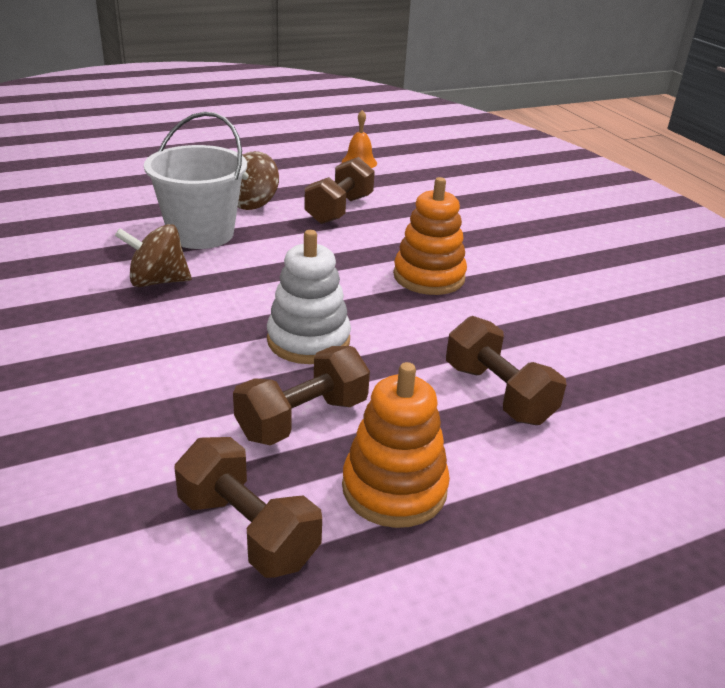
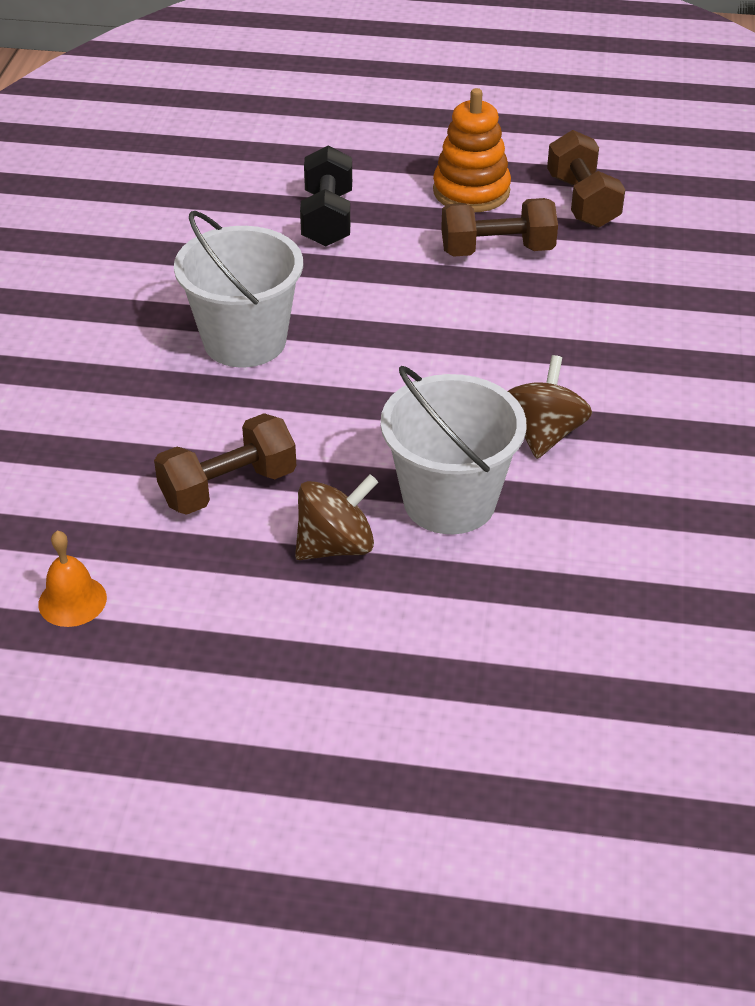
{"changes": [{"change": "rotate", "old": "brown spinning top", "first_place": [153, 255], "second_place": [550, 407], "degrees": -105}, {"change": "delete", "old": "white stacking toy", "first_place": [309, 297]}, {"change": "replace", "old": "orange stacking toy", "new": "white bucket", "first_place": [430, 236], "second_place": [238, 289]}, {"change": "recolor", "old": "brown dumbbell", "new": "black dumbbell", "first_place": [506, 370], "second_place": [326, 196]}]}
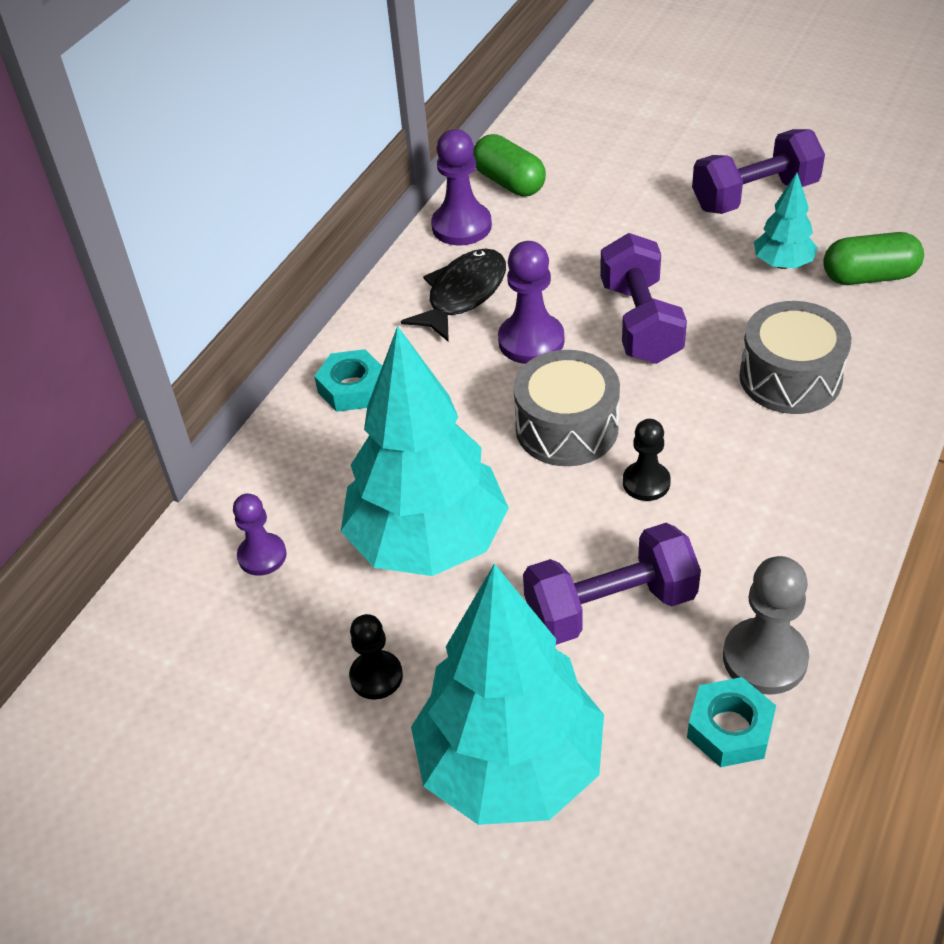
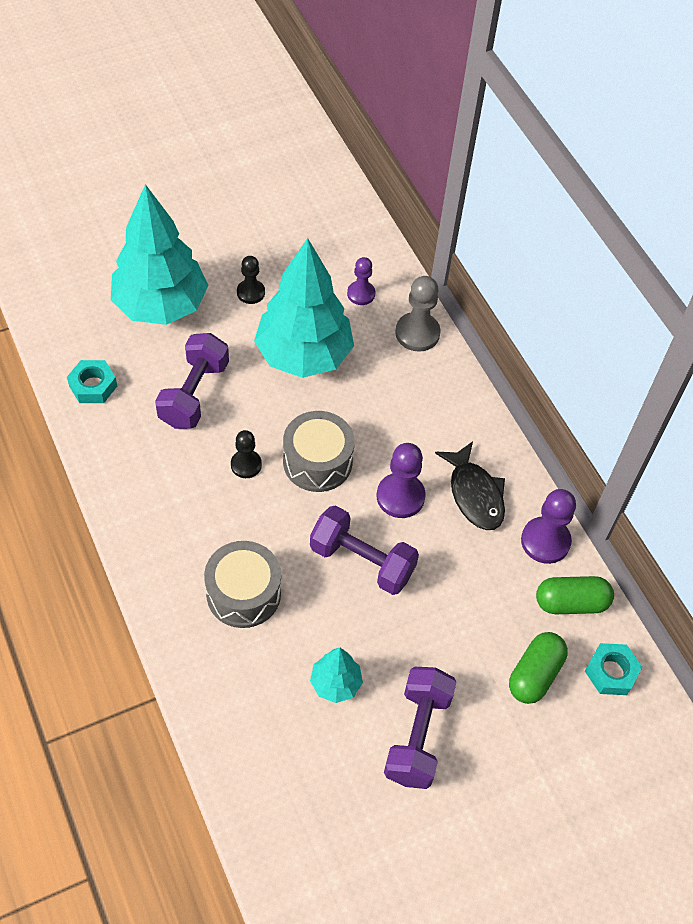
{"changes": [{"change": "move", "old": "turquoise nut", "first_place": [348, 380], "second_place": [613, 669]}, {"change": "move", "old": "grey pawn", "first_place": [766, 625], "second_place": [418, 314]}, {"change": "move", "old": "green capsule", "first_place": [873, 258], "second_place": [538, 668]}]}
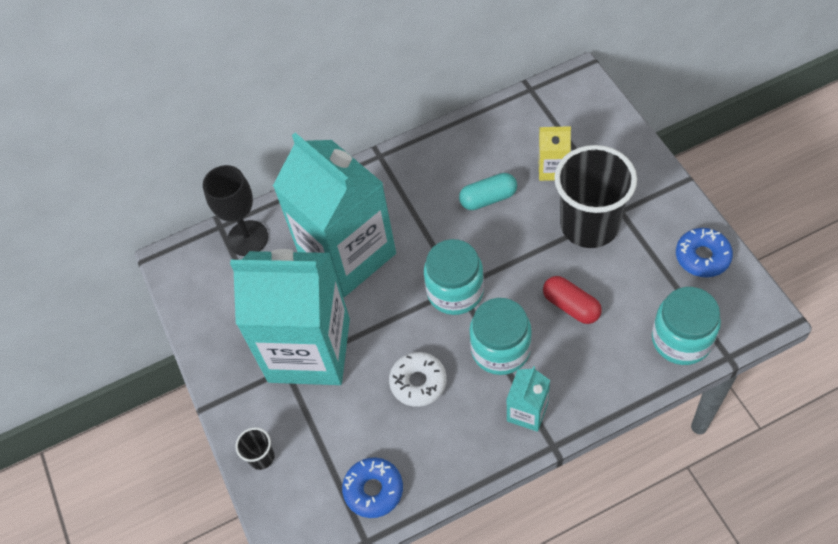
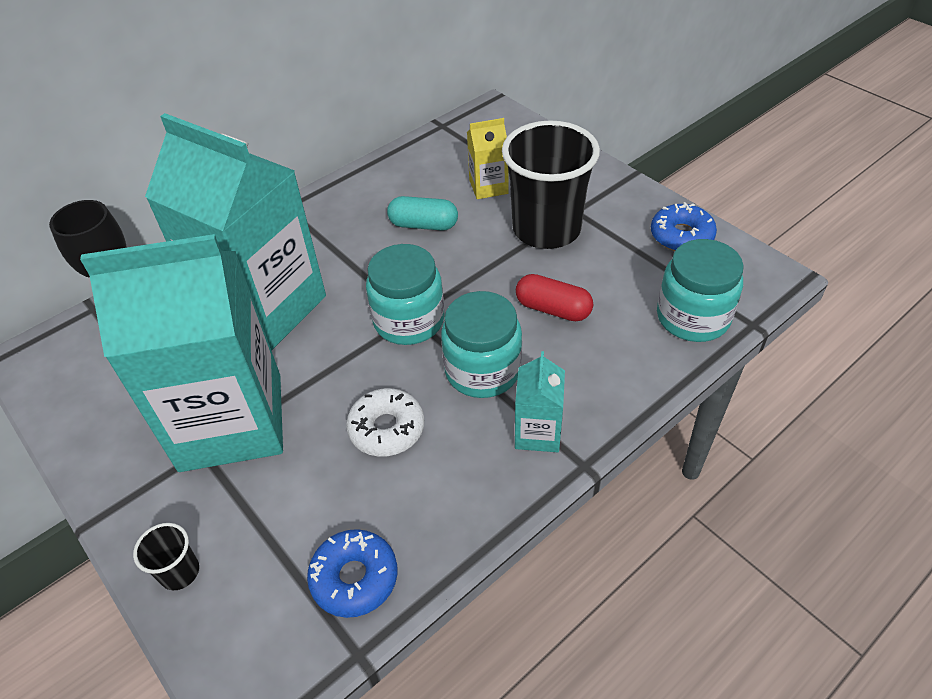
{"changes": [{"change": "rotate", "old": "turquoise capsule", "first_place": [488, 191], "second_place": [422, 213], "degrees": 45}]}
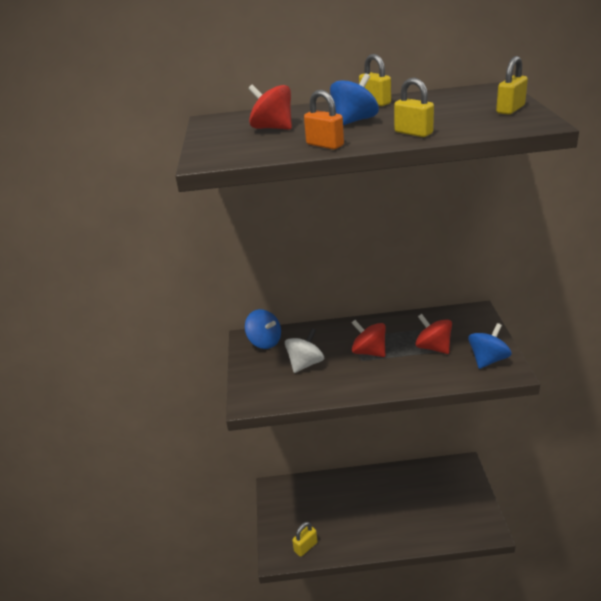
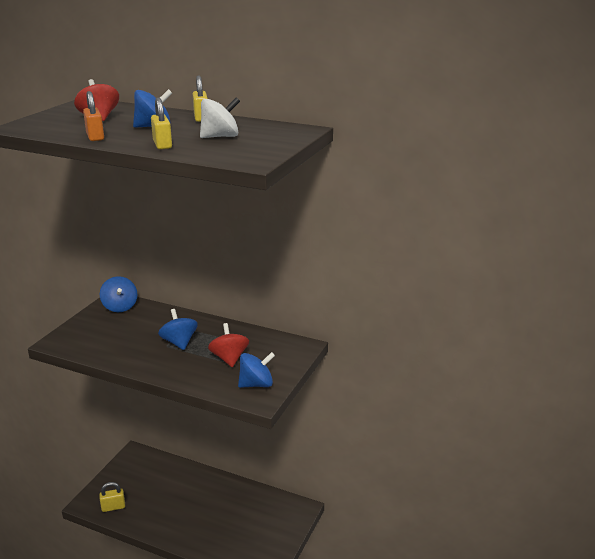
{"changes": [{"change": "move", "old": "white spinning top", "first_place": [304, 350], "second_place": [220, 117]}, {"change": "recolor", "old": "red spinning top", "new": "blue spinning top", "first_place": [369, 338], "second_place": [178, 329]}, {"change": "delete", "old": "yellow padlock", "first_place": [512, 85]}]}
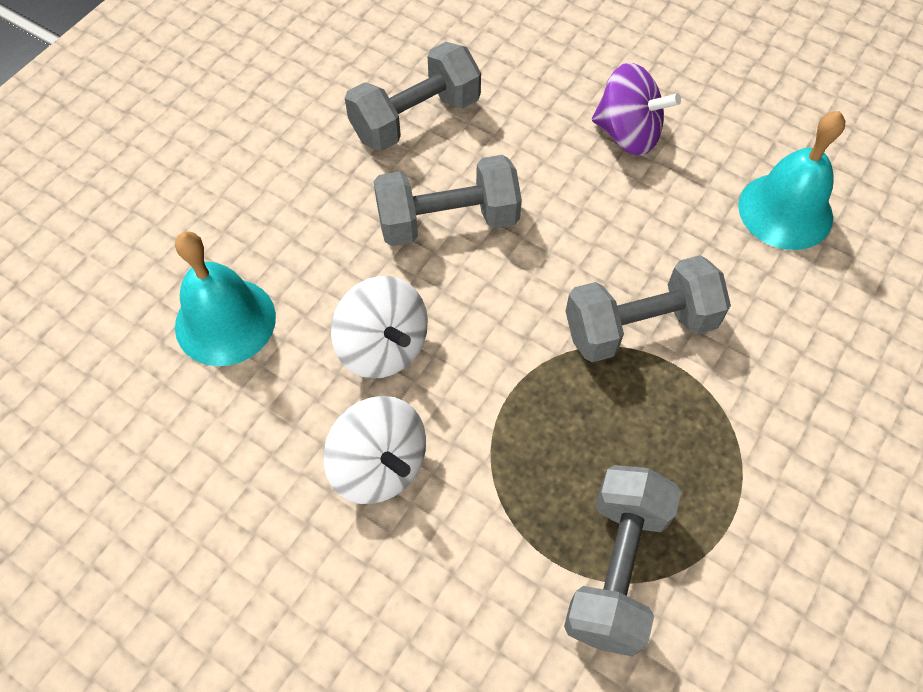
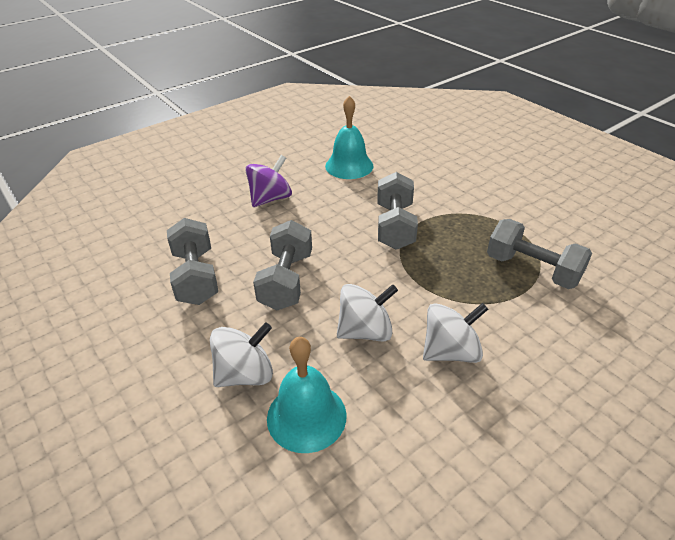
{"changes": [{"change": "insert", "new": "white spinning top", "second_place": [241, 354]}]}
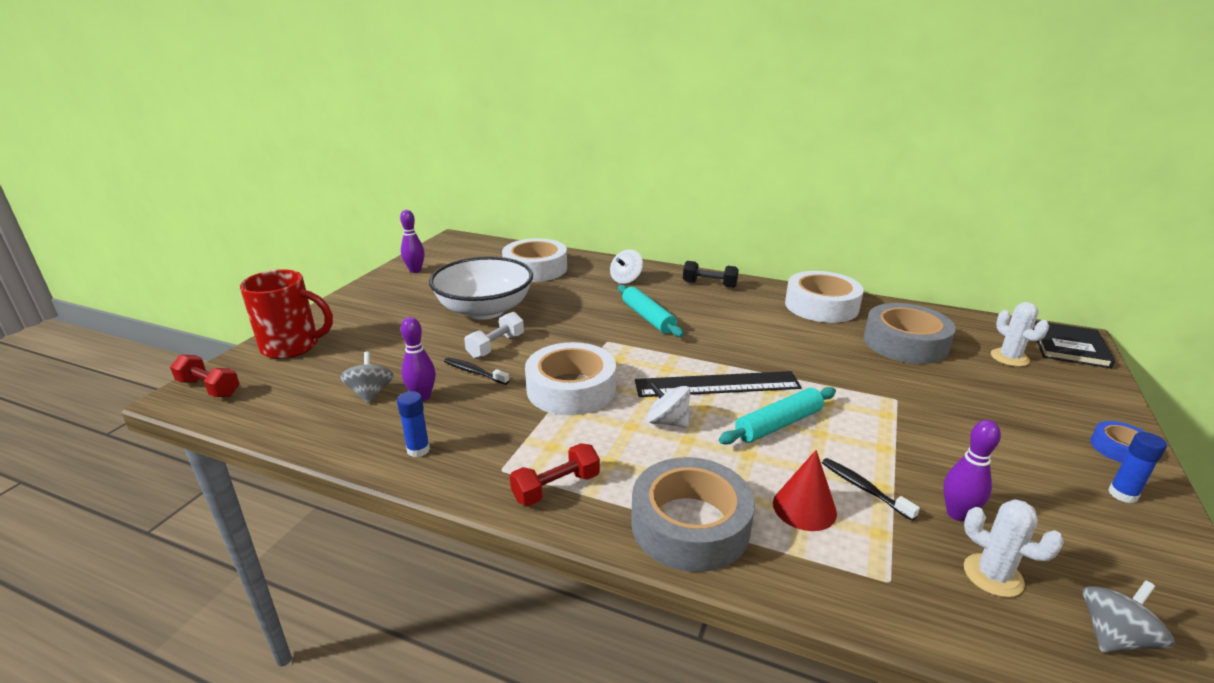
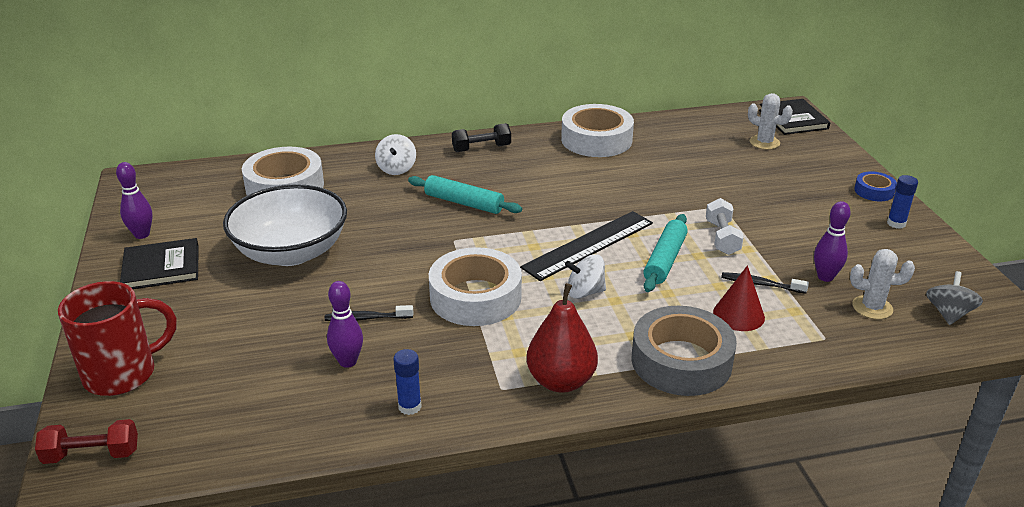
{"changes": [{"change": "delete", "old": "grey spinning top", "first_place": [367, 377]}, {"change": "move", "old": "white dumbbell", "first_place": [494, 335], "second_place": [725, 226]}, {"change": "replace", "old": "red dumbbell", "new": "red pear", "first_place": [555, 474], "second_place": [562, 338]}, {"change": "delete", "old": "grey tape", "first_place": [910, 333]}, {"change": "insert", "new": "black book", "second_place": [159, 263]}]}
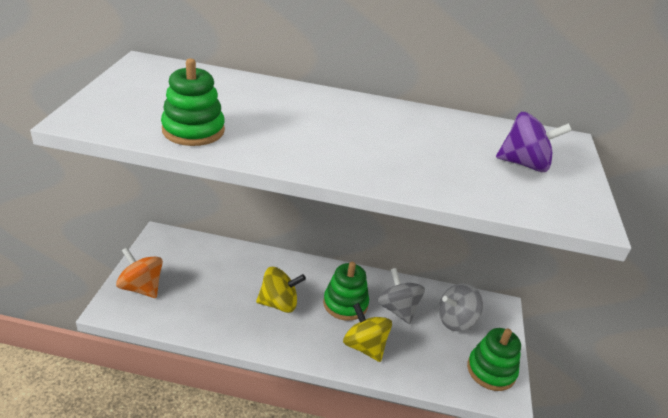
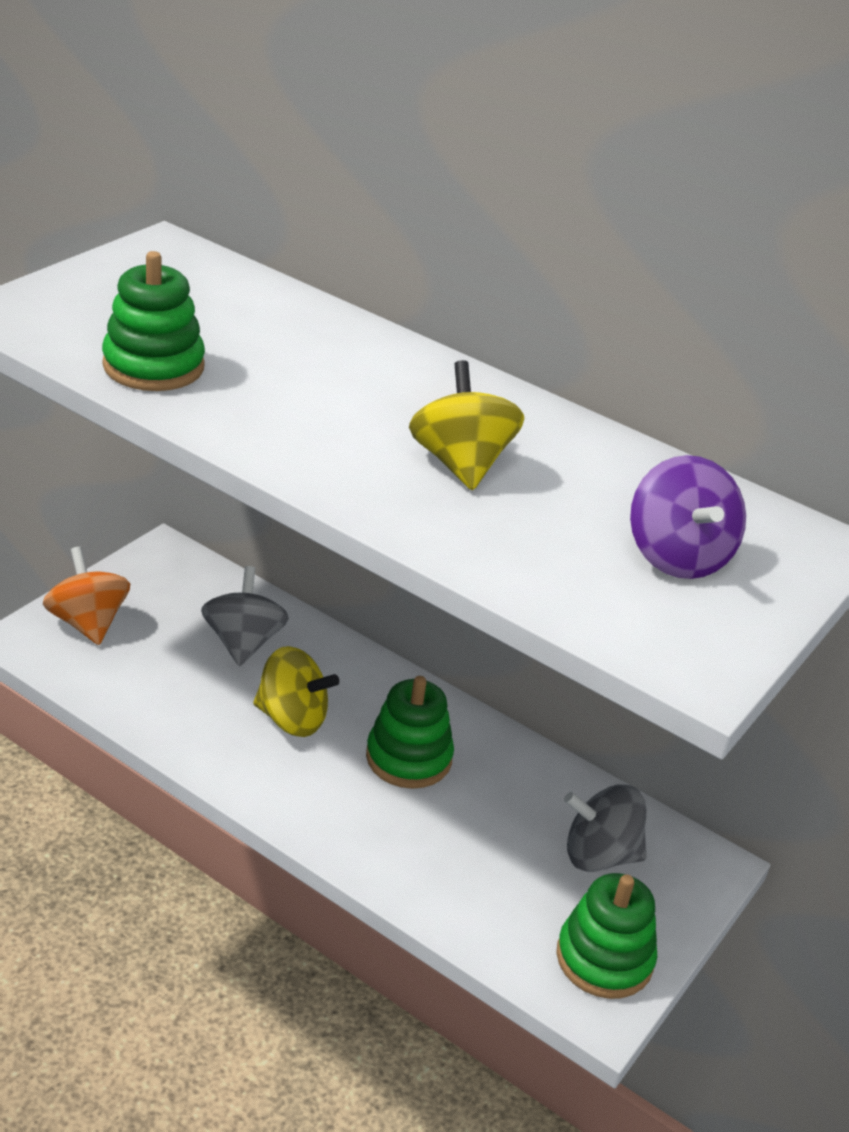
{"changes": [{"change": "move", "old": "yellow spinning top", "first_place": [367, 332], "second_place": [466, 425]}, {"change": "move", "old": "grey spinning top", "first_place": [401, 296], "second_place": [245, 616]}, {"change": "rotate", "old": "purple spinning top", "first_place": [534, 142], "second_place": [688, 517], "degrees": 45}]}
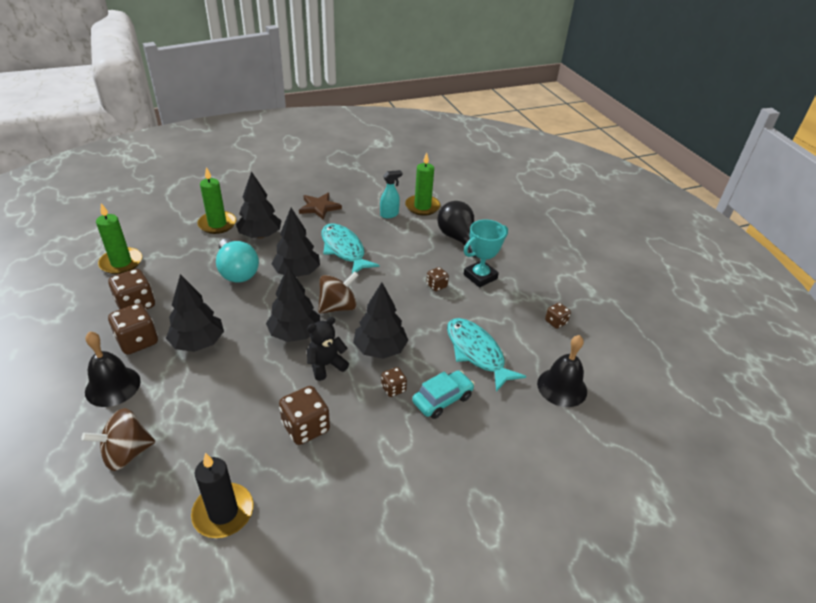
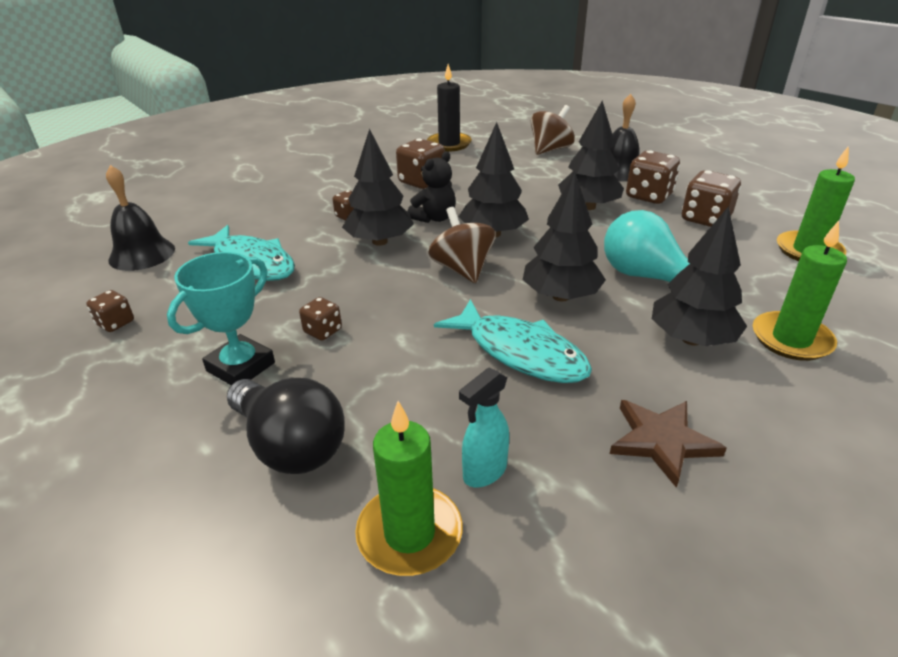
{"changes": [{"change": "rotate", "old": "brown spinning top", "first_place": [338, 292], "second_place": [462, 245], "degrees": 120}, {"change": "delete", "old": "turquoise car", "first_place": [443, 394]}]}
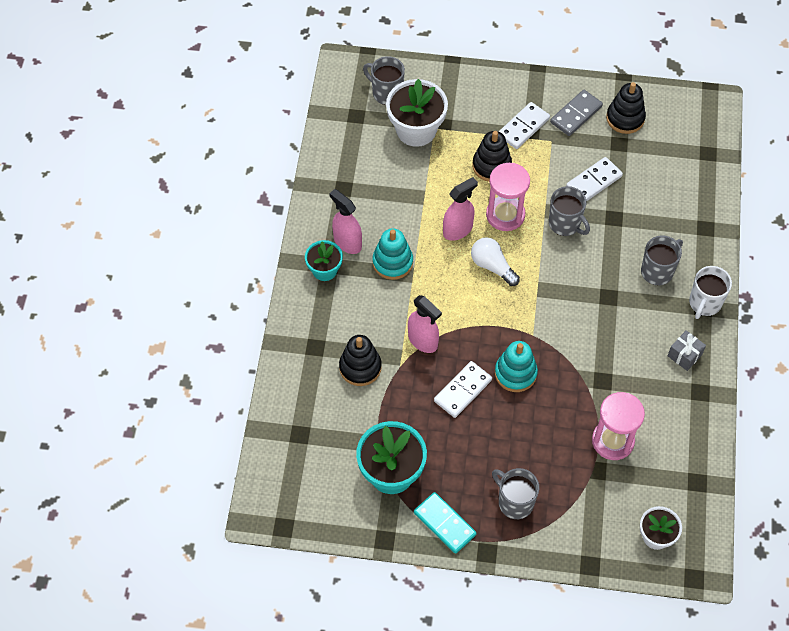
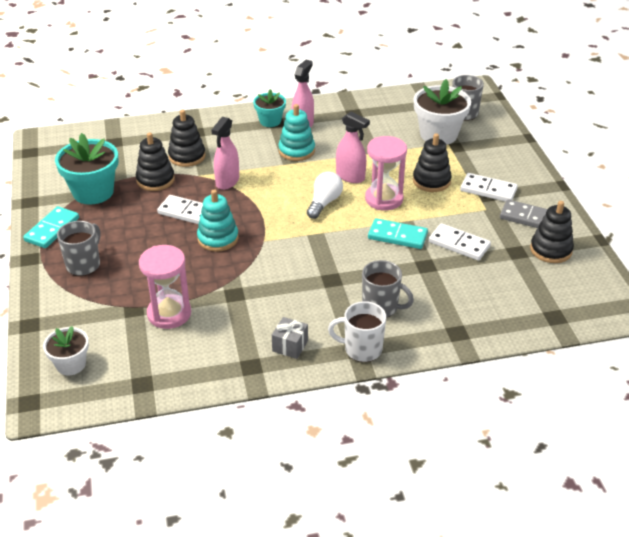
{"changes": [{"change": "replace", "old": "grey mug", "new": "turquoise domino", "first_place": [569, 211], "second_place": [398, 233]}, {"change": "insert", "new": "black stacking toy", "second_place": [155, 161]}]}
